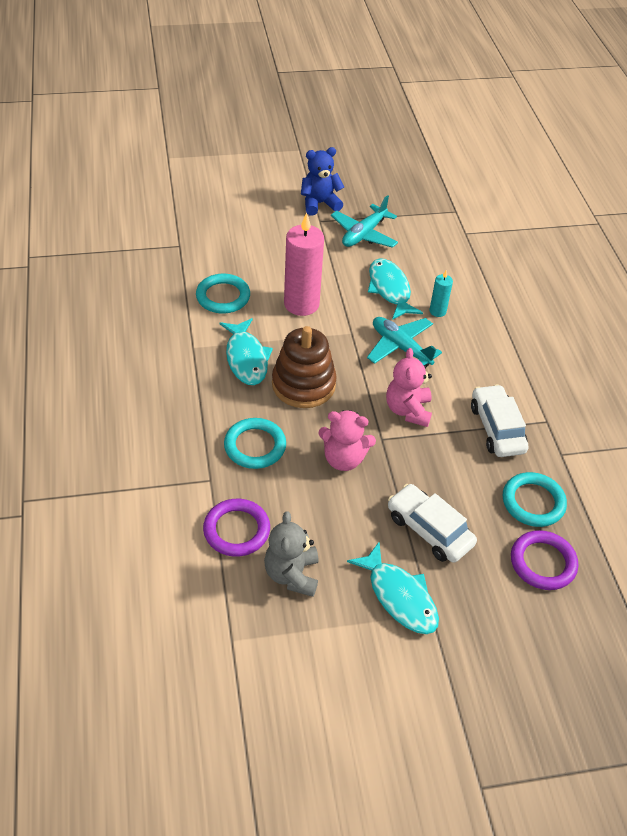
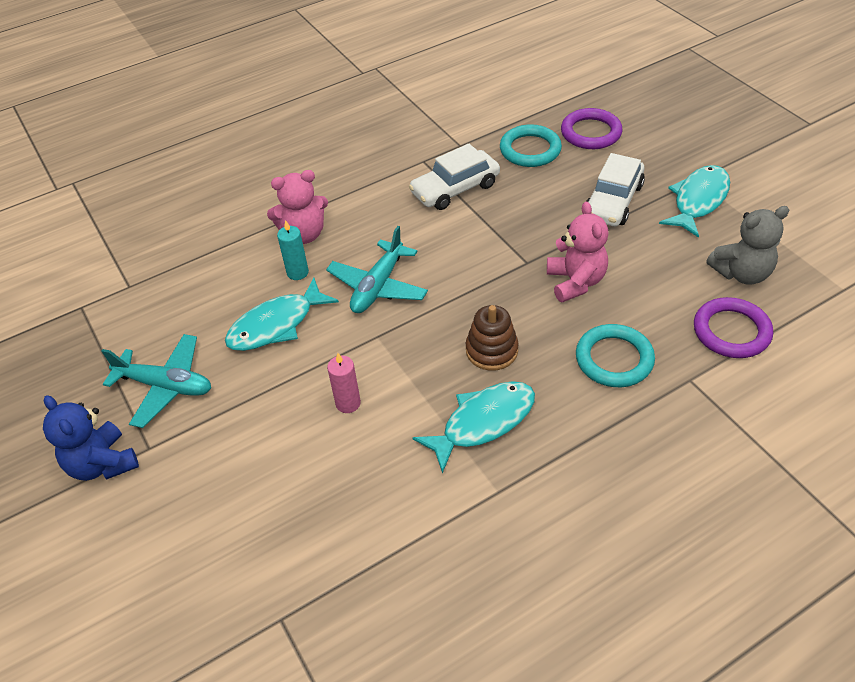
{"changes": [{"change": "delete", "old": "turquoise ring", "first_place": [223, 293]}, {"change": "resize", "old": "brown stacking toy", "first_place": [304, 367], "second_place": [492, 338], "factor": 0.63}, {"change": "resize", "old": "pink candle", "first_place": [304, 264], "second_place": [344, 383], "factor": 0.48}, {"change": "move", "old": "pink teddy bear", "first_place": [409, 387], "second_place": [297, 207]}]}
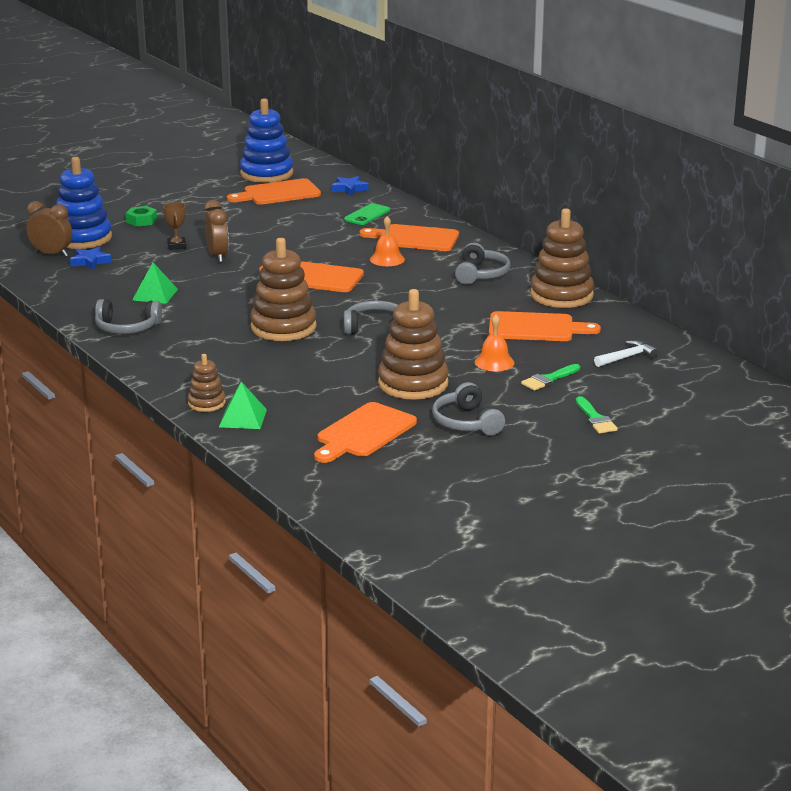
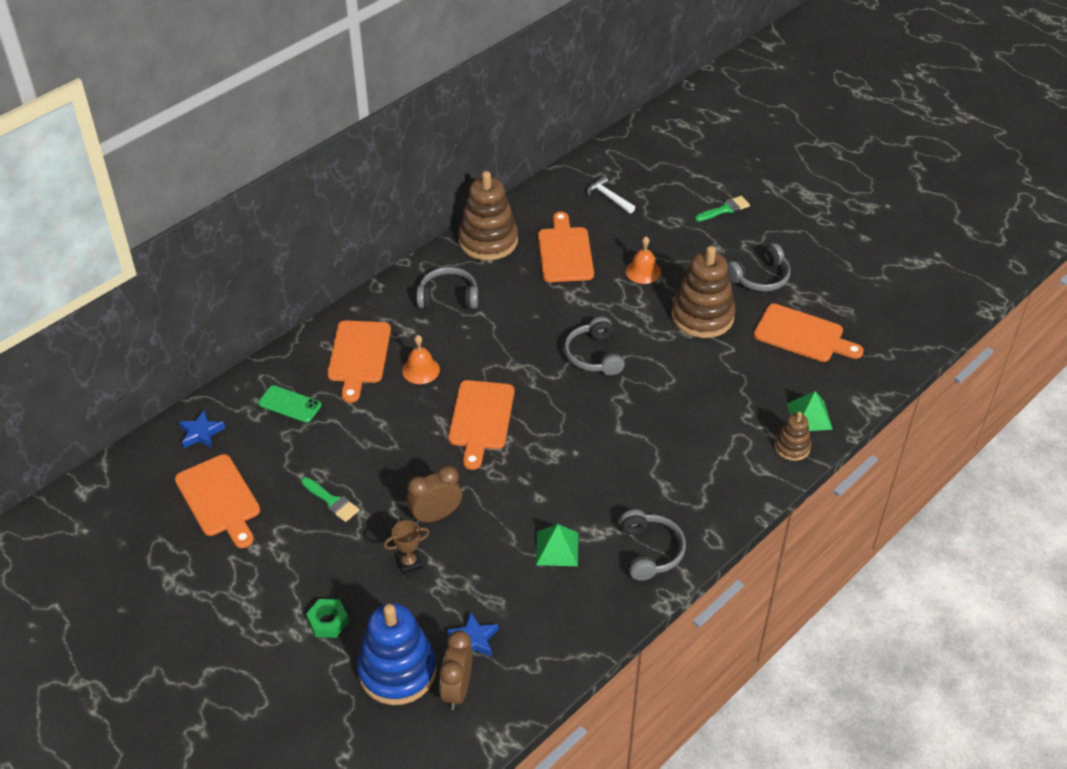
{"changes": [{"change": "delete", "old": "blue stacking toy", "first_place": [266, 140]}, {"change": "delete", "old": "brown stacking toy", "first_place": [283, 289]}, {"change": "move", "old": "green brush", "first_place": [550, 377], "second_place": [330, 499]}]}
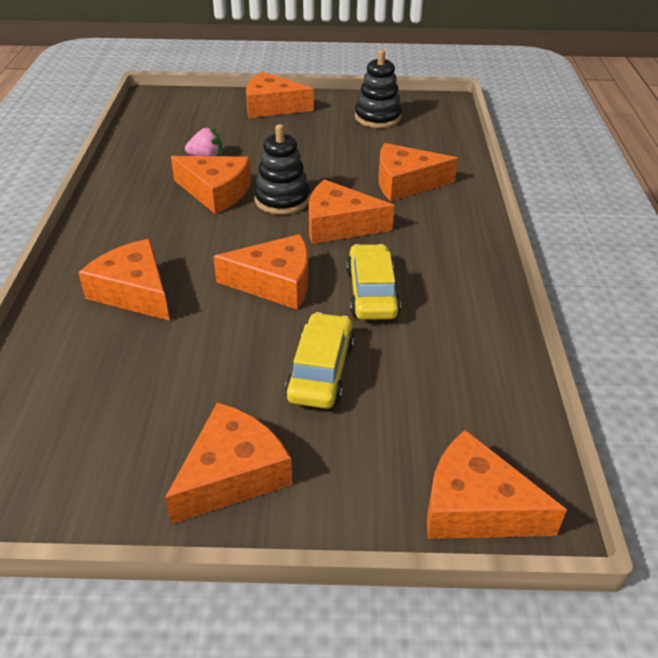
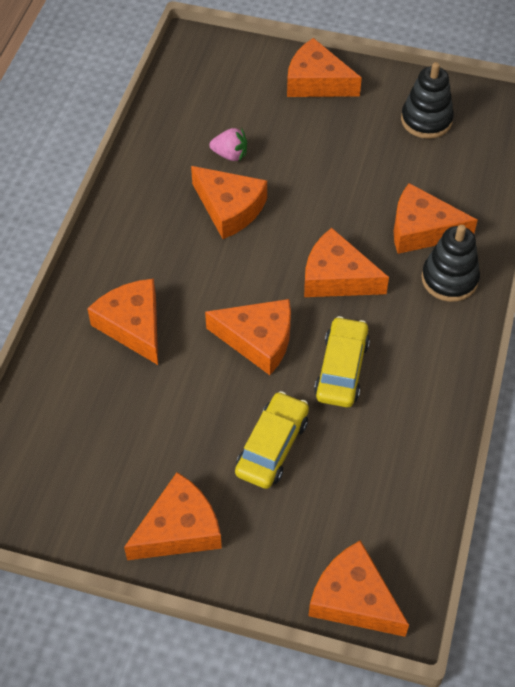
{"changes": [{"change": "move", "old": "black stacking toy", "first_place": [282, 169], "second_place": [451, 263]}]}
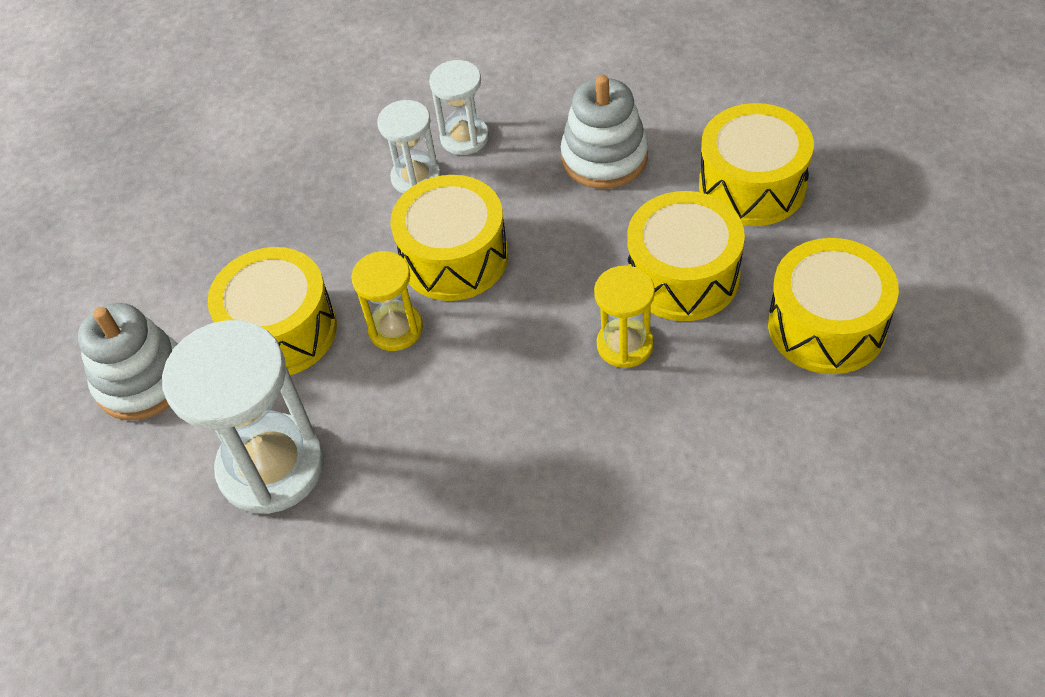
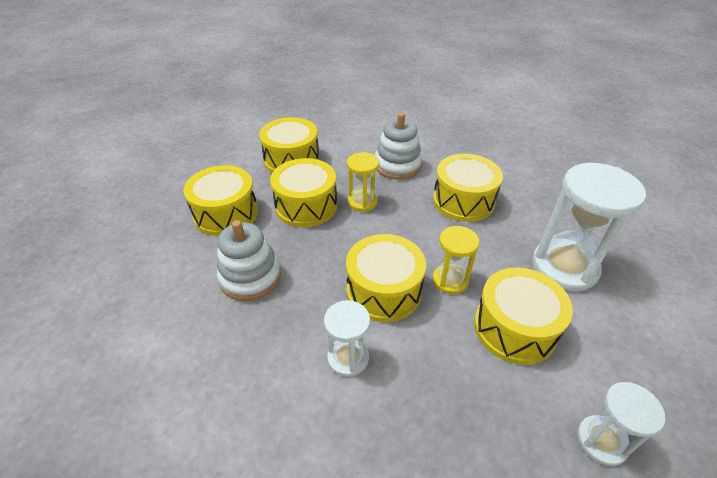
{"changes": [{"change": "move", "old": "white stacking toy", "first_place": [128, 361], "second_place": [398, 146]}, {"change": "move", "old": "white hourglass", "first_place": [459, 107], "second_place": [621, 424]}, {"change": "insert", "new": "yellow drum", "second_place": [468, 188]}]}
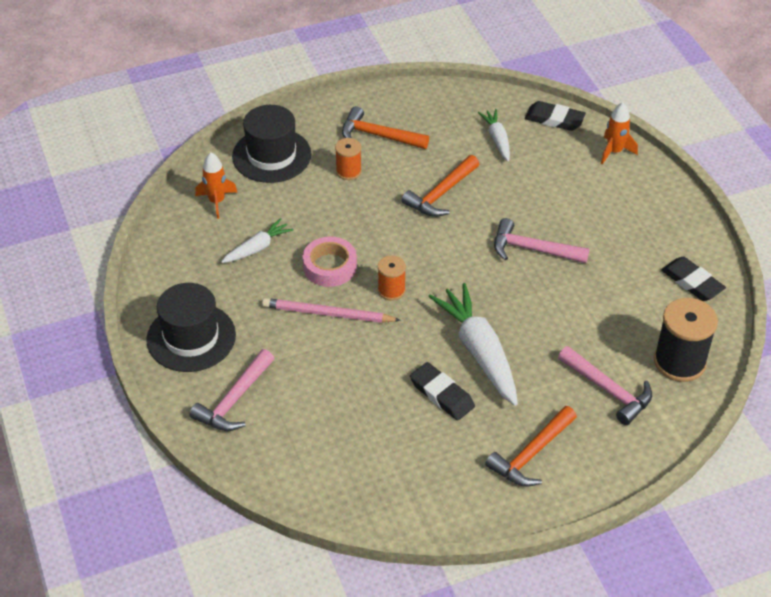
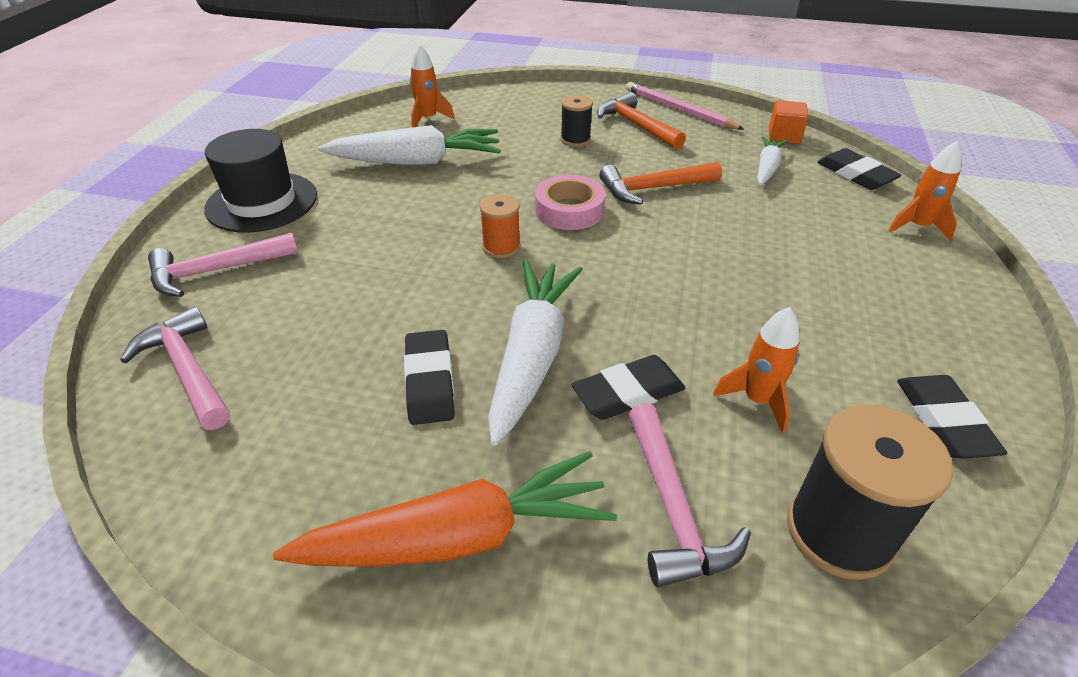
{"changes": [{"change": "resize", "old": "white carrot", "first_place": [257, 240], "second_place": [409, 145], "factor": 1.84}, {"change": "delete", "old": "black hat", "first_place": [271, 144]}, {"change": "move", "old": "pink pencil", "first_place": [331, 310], "second_place": [685, 106]}, {"change": "move", "old": "pink tape", "first_place": [330, 262], "second_place": [570, 202]}, {"change": "recolor", "old": "orange spool", "new": "black spool", "first_place": [348, 159], "second_place": [577, 121]}, {"change": "replace", "old": "orange hammer", "new": "orange carrot", "first_place": [531, 446], "second_place": [445, 509]}, {"change": "move", "old": "pink hammer", "first_place": [541, 240], "second_place": [175, 368]}, {"change": "insert", "new": "black eraser", "second_place": [628, 387]}, {"change": "insert", "new": "orange rocket", "second_place": [756, 370]}, {"change": "insert", "new": "orange cube", "second_place": [789, 122]}]}
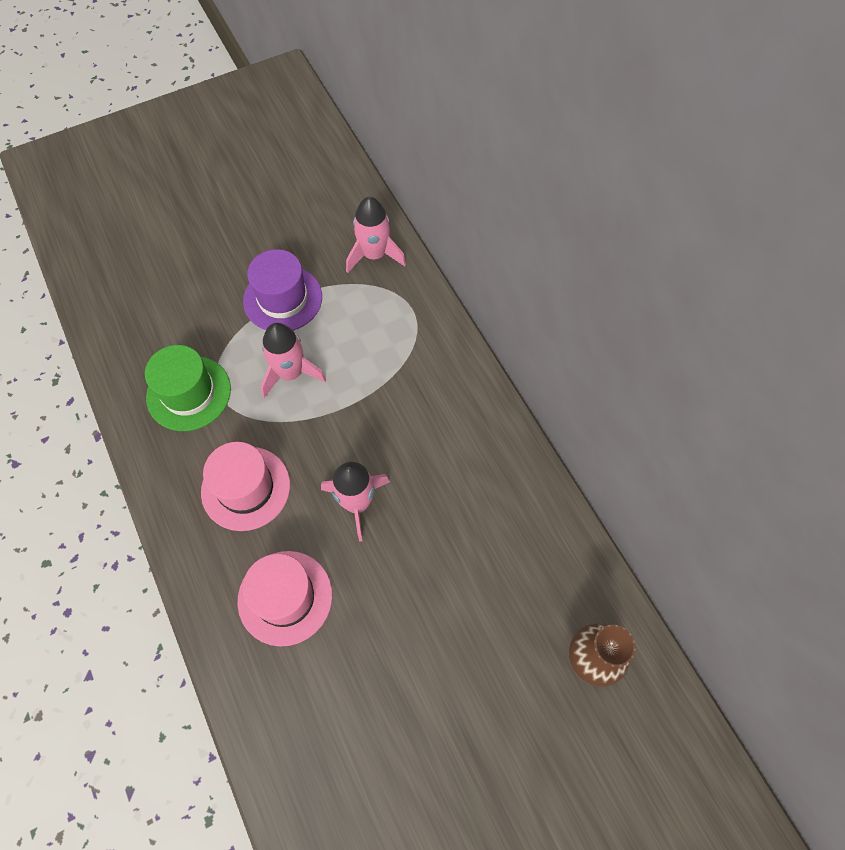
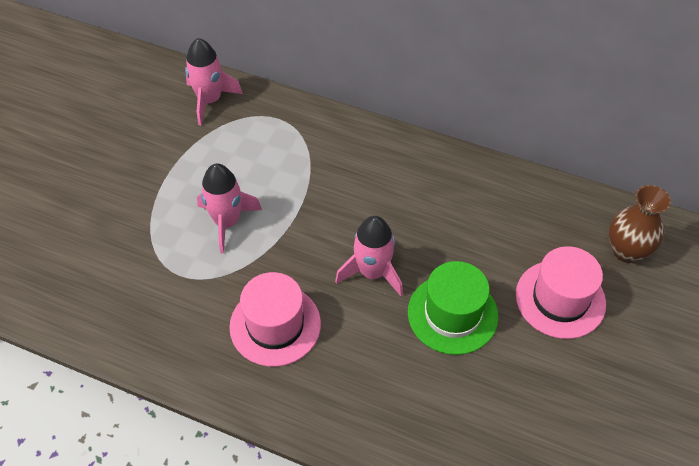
{"changes": [{"change": "move", "old": "green hat", "first_place": [188, 388], "second_place": [453, 308]}, {"change": "move", "old": "pink hat", "first_place": [285, 599], "second_place": [561, 292]}, {"change": "delete", "old": "purple hat", "first_place": [282, 290]}]}
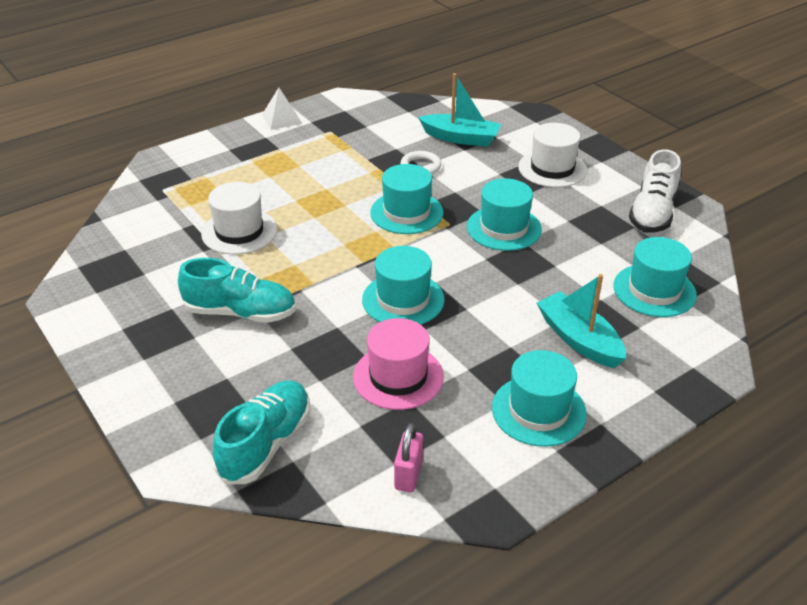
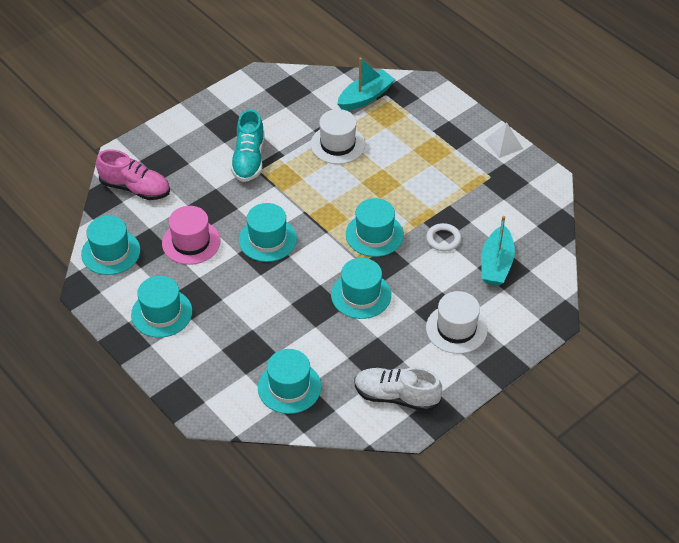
{"changes": [{"change": "recolor", "old": "turquoise shoe", "new": "pink shoe", "first_place": [262, 432], "second_place": [133, 175]}, {"change": "replace", "old": "pink padlock", "new": "turquoise hat", "first_place": [408, 457], "second_place": [110, 245]}, {"change": "move", "old": "turquoise boat", "first_place": [581, 321], "second_place": [366, 84]}]}
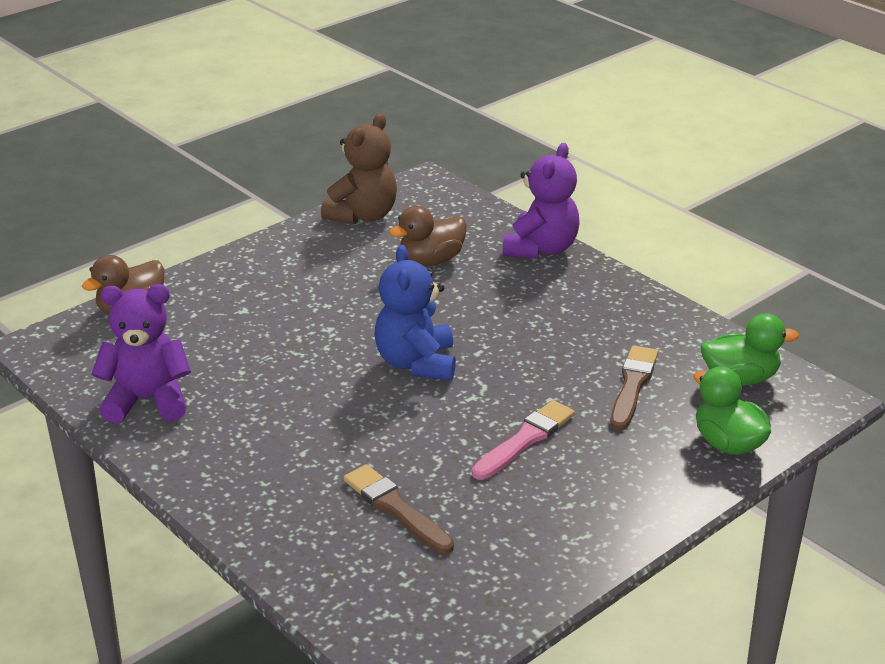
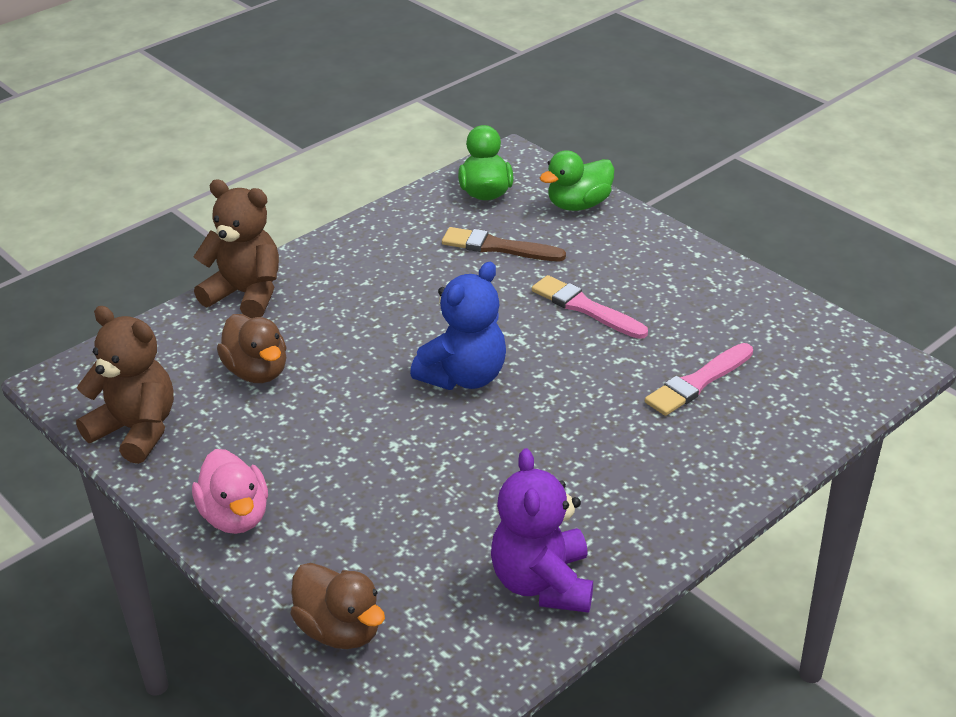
{"changes": [{"change": "recolor", "old": "brown brush", "new": "pink brush", "first_place": [399, 509], "second_place": [699, 379]}, {"change": "rotate", "old": "blue teddy bear", "first_place": [415, 312], "second_place": [458, 326], "degrees": -45}, {"change": "recolor", "old": "purple teddy bear", "new": "brown teddy bear", "first_place": [541, 201], "second_place": [236, 248]}, {"change": "insert", "new": "pink duck", "second_place": [230, 491]}]}
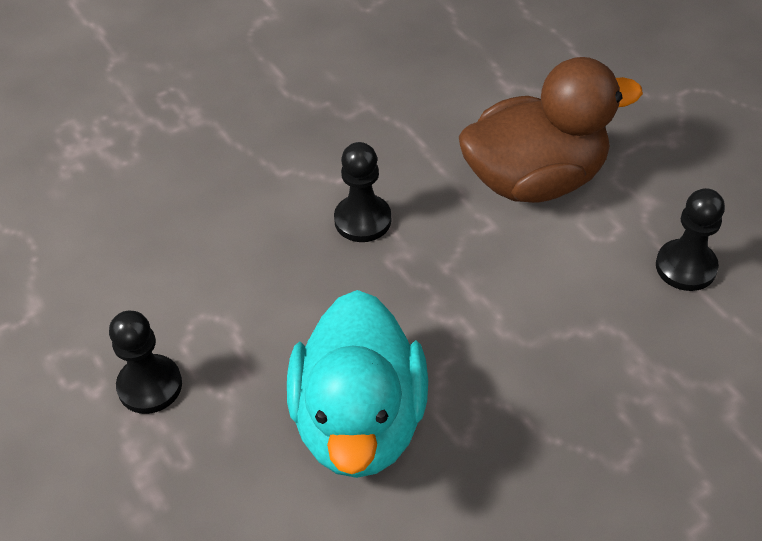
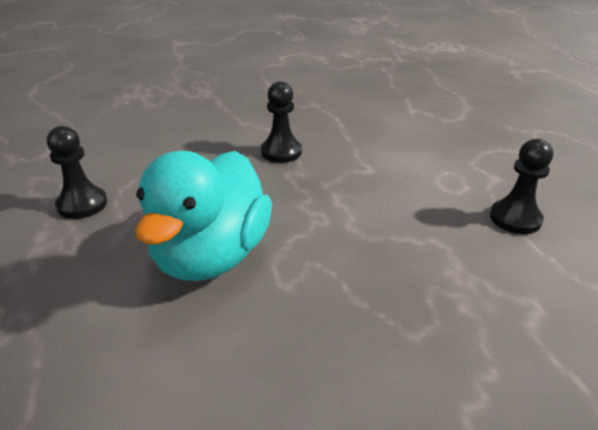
{"changes": [{"change": "delete", "old": "brown duck", "first_place": [551, 130]}]}
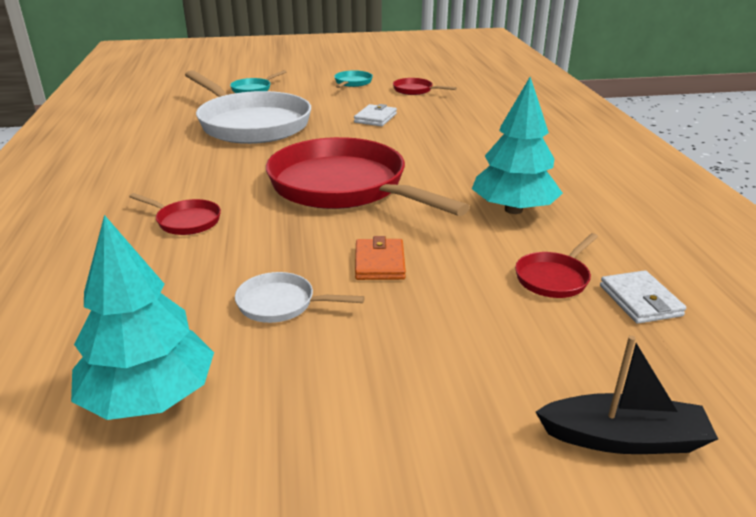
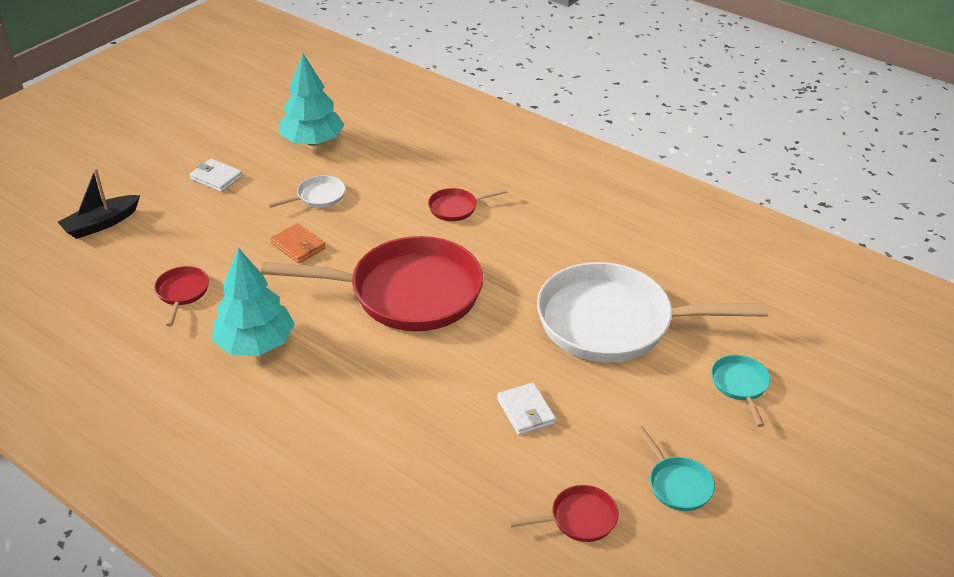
{"changes": [{"change": "move", "old": "white wallet", "first_place": [643, 297], "second_place": [216, 175]}]}
